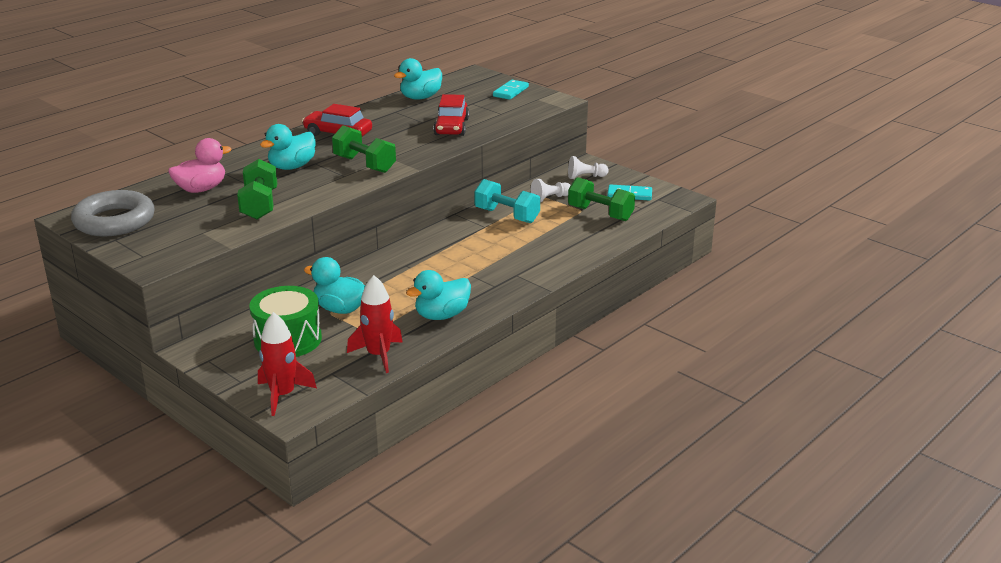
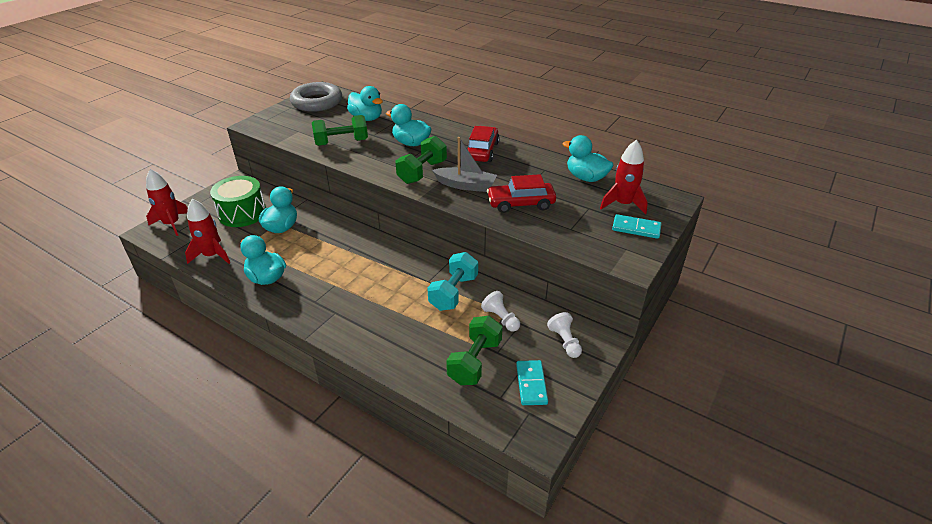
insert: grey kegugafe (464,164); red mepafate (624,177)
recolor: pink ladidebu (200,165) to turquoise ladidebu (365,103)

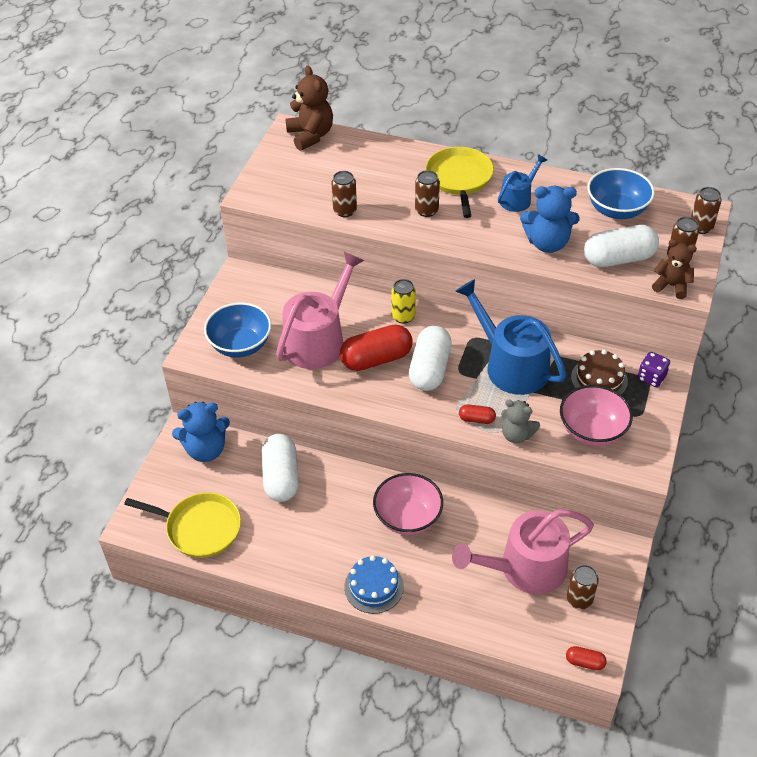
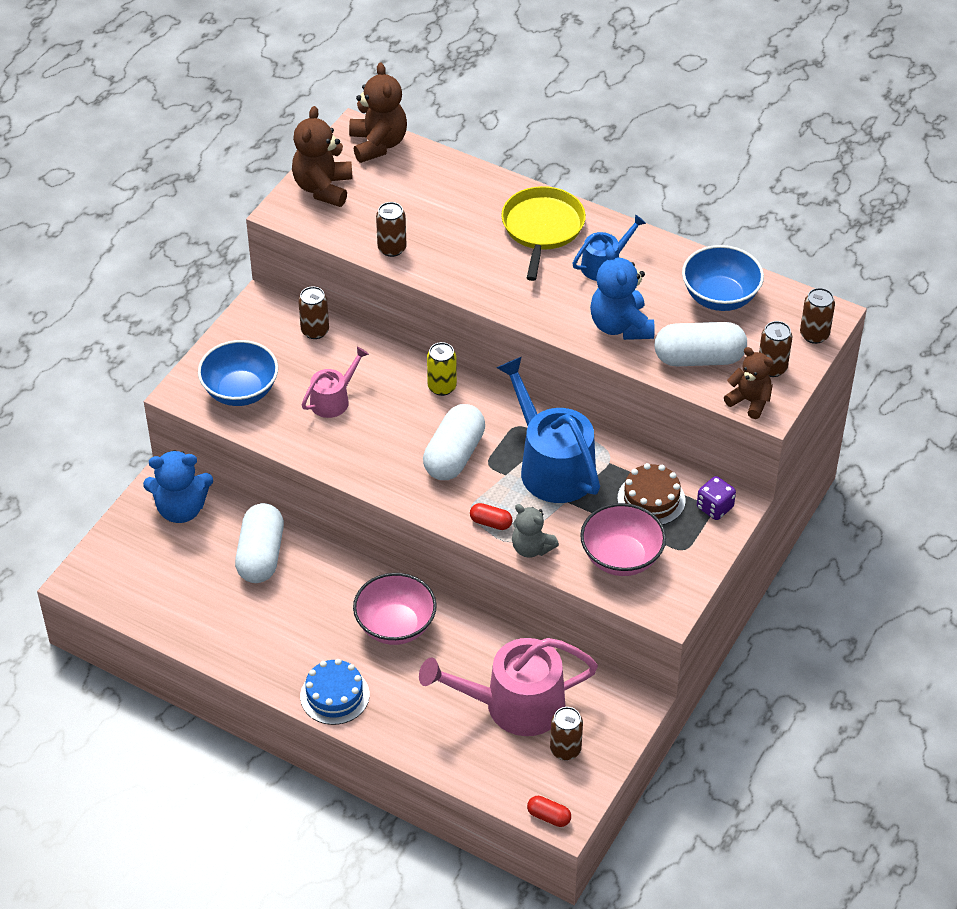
delete: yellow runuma (182,525); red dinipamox (376,348)
insert: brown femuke (322,156)
move: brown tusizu (427,193) to (313,312)
rotate: blue femuke (550,219) = (622,293) 60 degrees clockwise
resize: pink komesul (320,310) = (335,382) x0.53

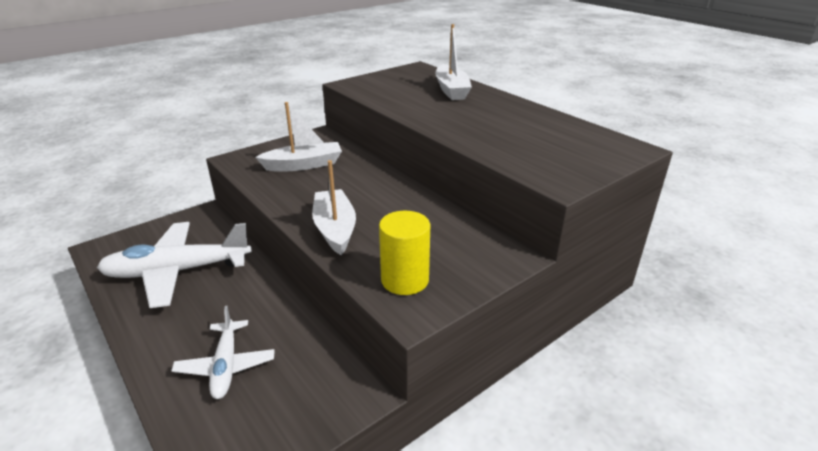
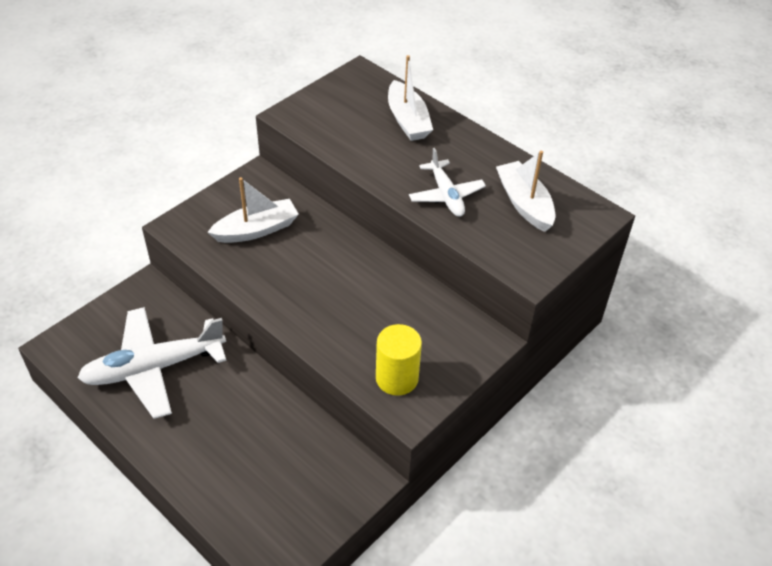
move: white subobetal (223,352) to (447,182); white kegugafe (334,207) to (525,191)

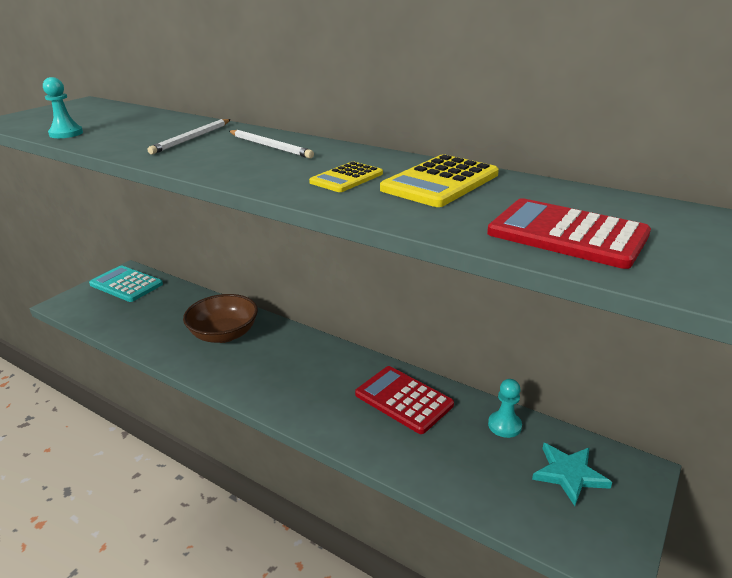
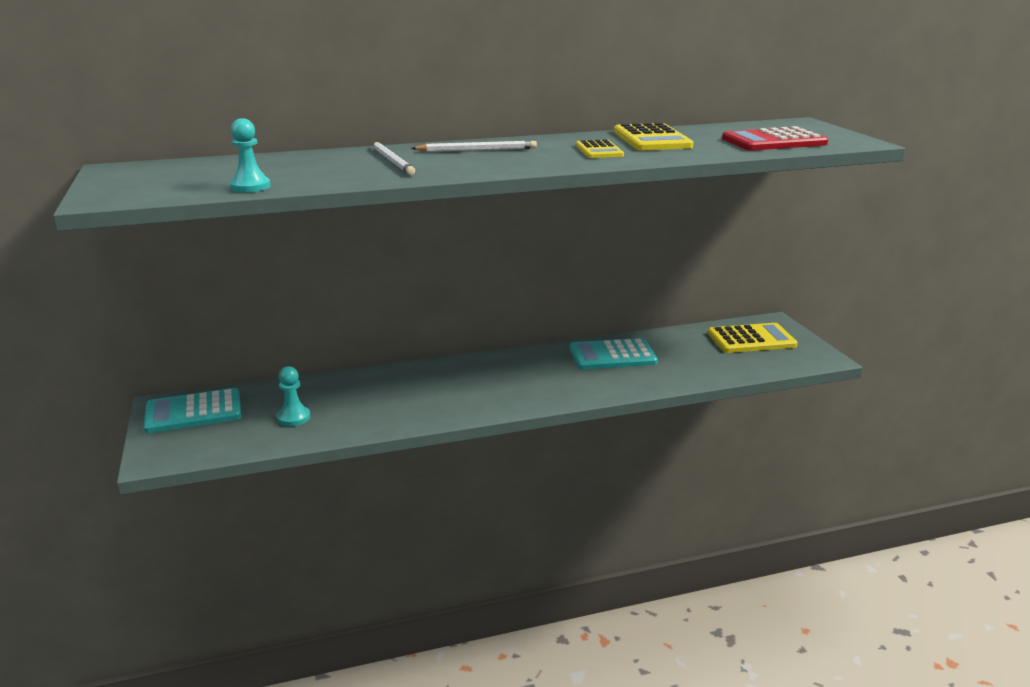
delete: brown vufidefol (220,318)
move: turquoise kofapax (505,408) to (293,396)
replace: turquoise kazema (572,474) to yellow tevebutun (753,338)
recolor: red tevebutun (404,400) to turquoise tevebutun (614,354)

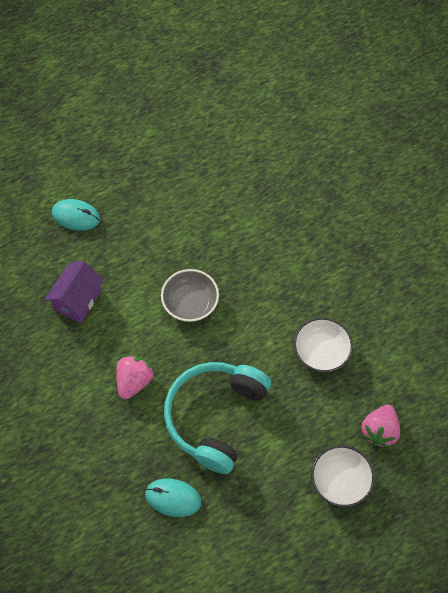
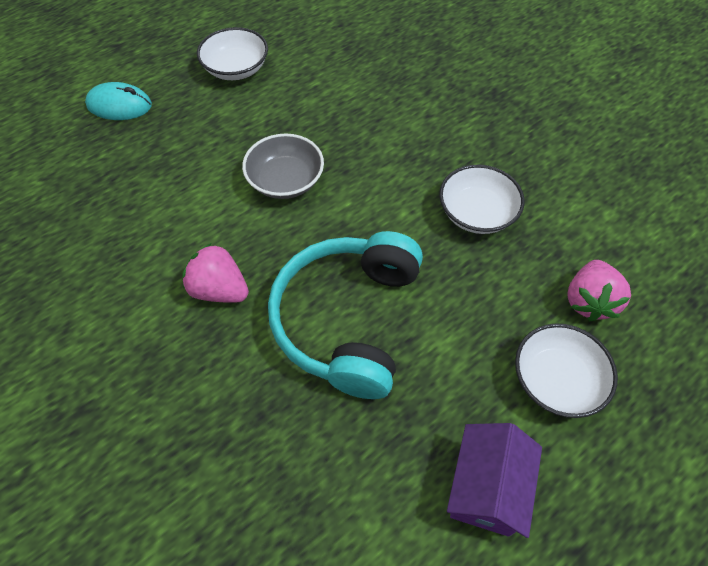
delete: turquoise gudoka (173,498)
insert: white vufidefol (232,53)
move: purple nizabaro (74,292) to (494,480)
rotate: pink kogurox (134,377) = (215,273) 75 degrees counterclockwise

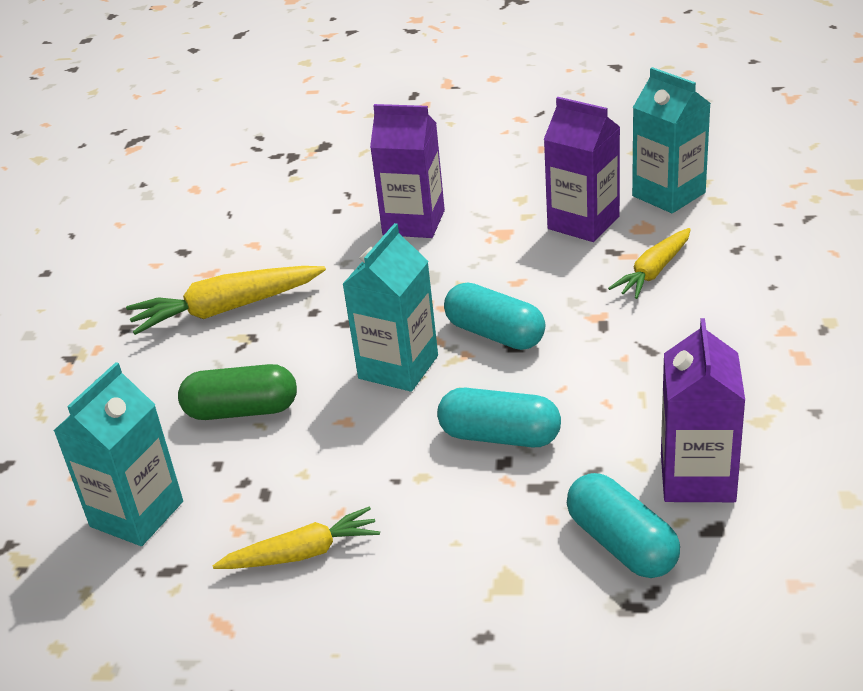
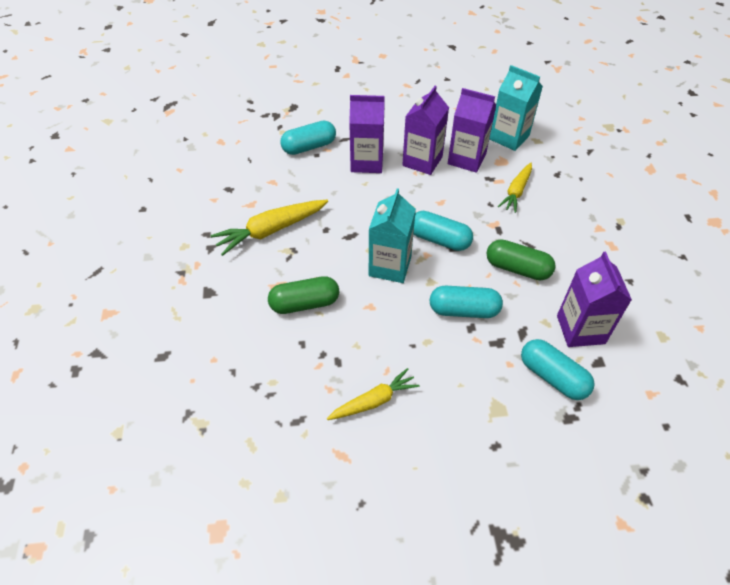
delete: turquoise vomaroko (118,454)
insert: turquoise dinipamox (308,137); purple vomaroko (425,130); green dinipamox (521,259)

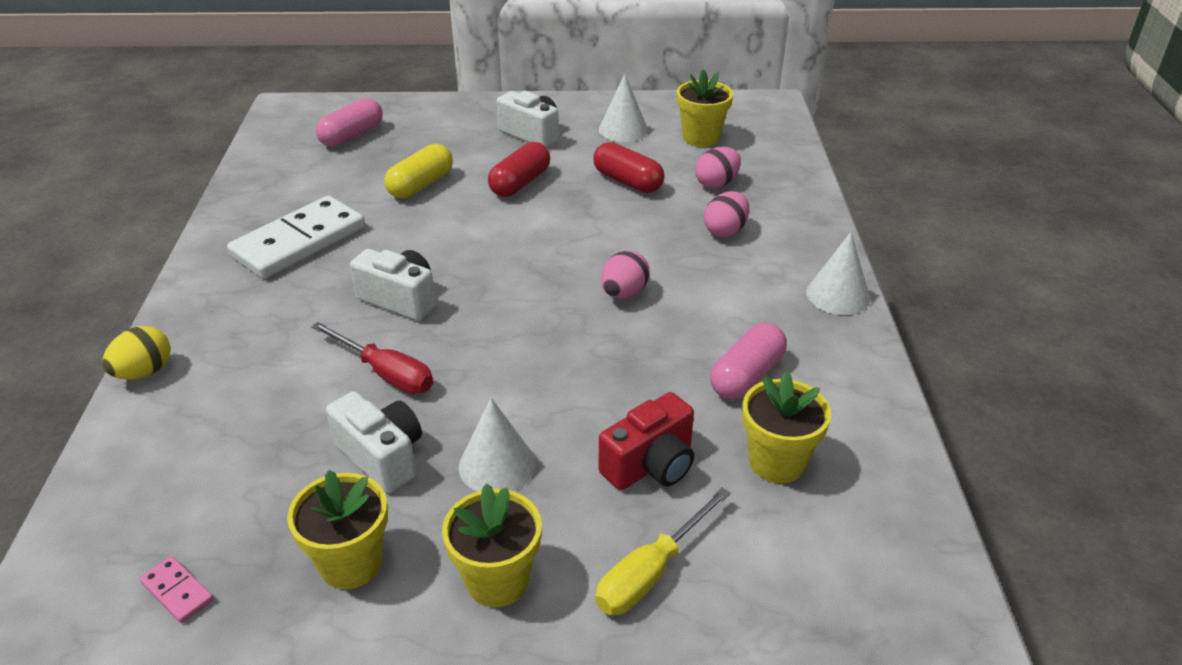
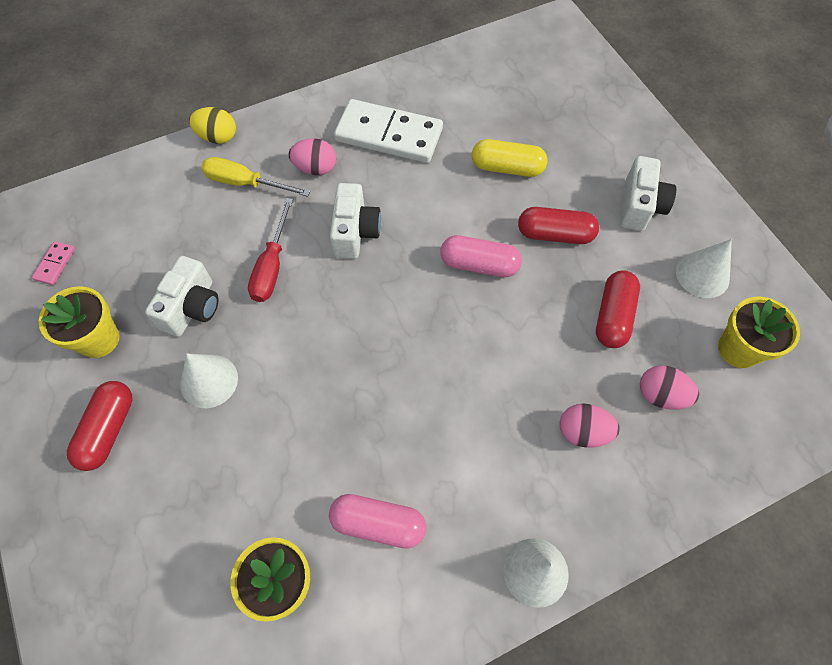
delete: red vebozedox (646,441)
move: pink dinipamox (349,122) to (481,256); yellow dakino (663,551) to (255,177); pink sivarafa (625,274) to (312,156)
replace: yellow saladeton (492,545) to red dinipamox (100,426)

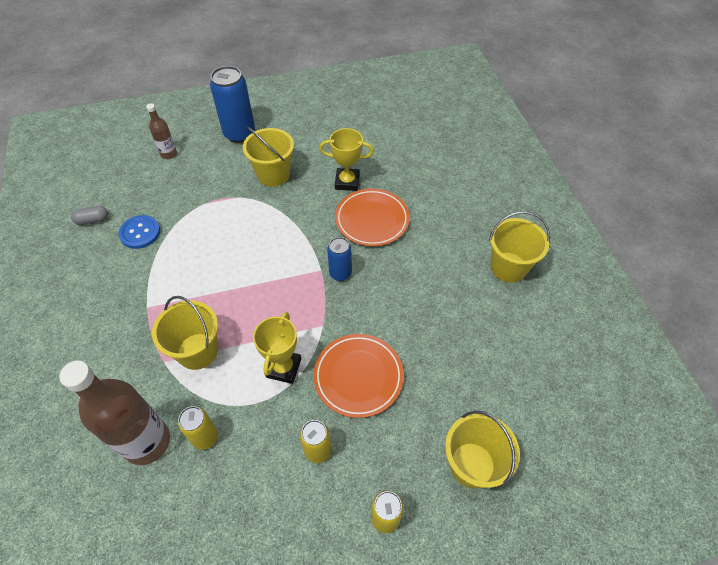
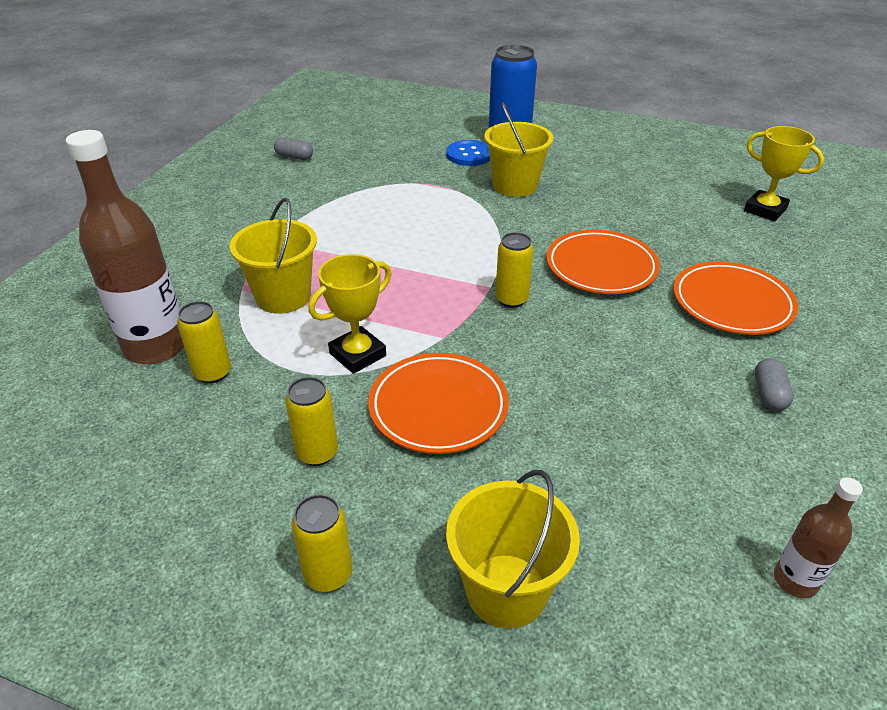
insert: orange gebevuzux (735,298)
move: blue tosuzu (139,232) to (468,153); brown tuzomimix (161,131) to (818,537); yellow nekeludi (346,159) to (784,174)
replace: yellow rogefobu (519,246) to grey dinipamox (774,384)
recolor: blue tusizu (339,259) to yellow tusizu (514,270)

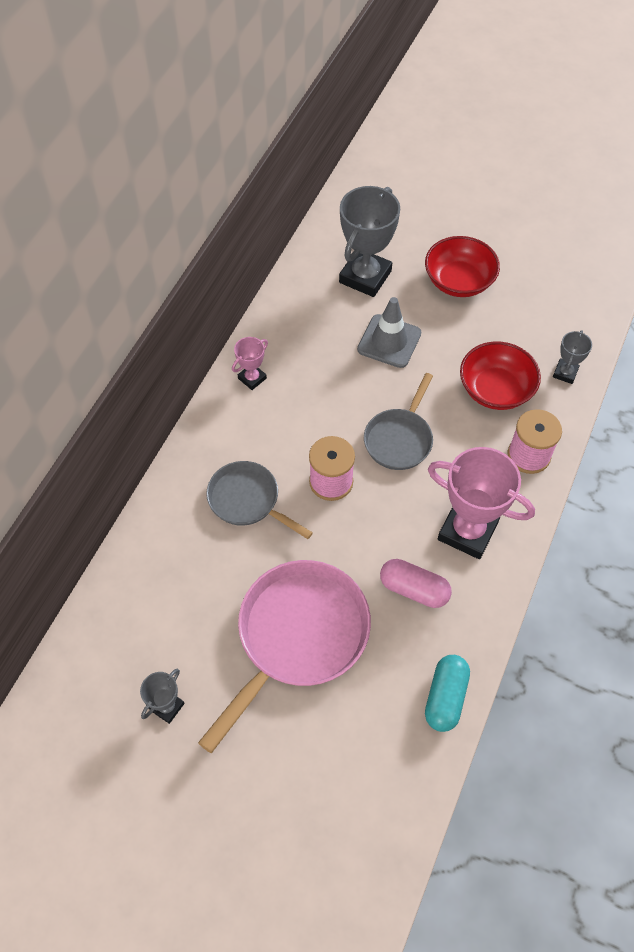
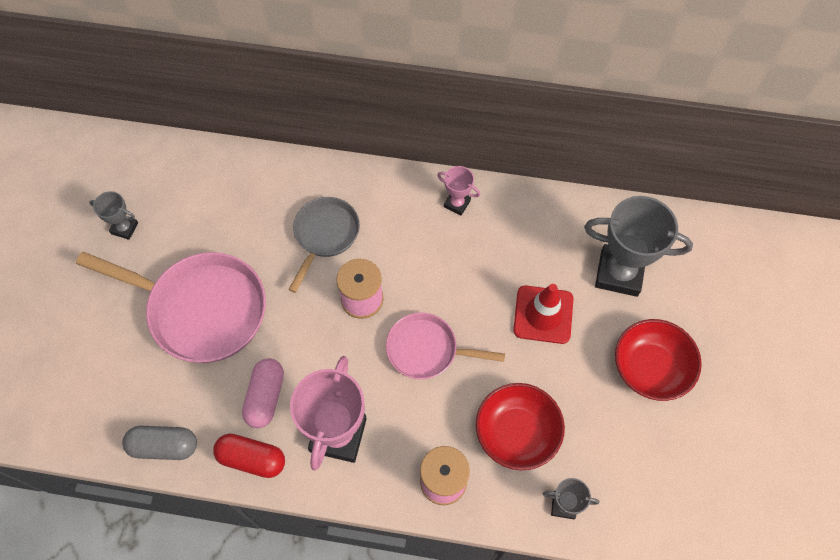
insert: red dinipamox (249,455)
recolor: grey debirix (389,332) to red debirix (543,314); grey runuma (398,421) to pink runuma (445,345); turquoise dinipamox (447,693) to grey dinipamox (159,443)

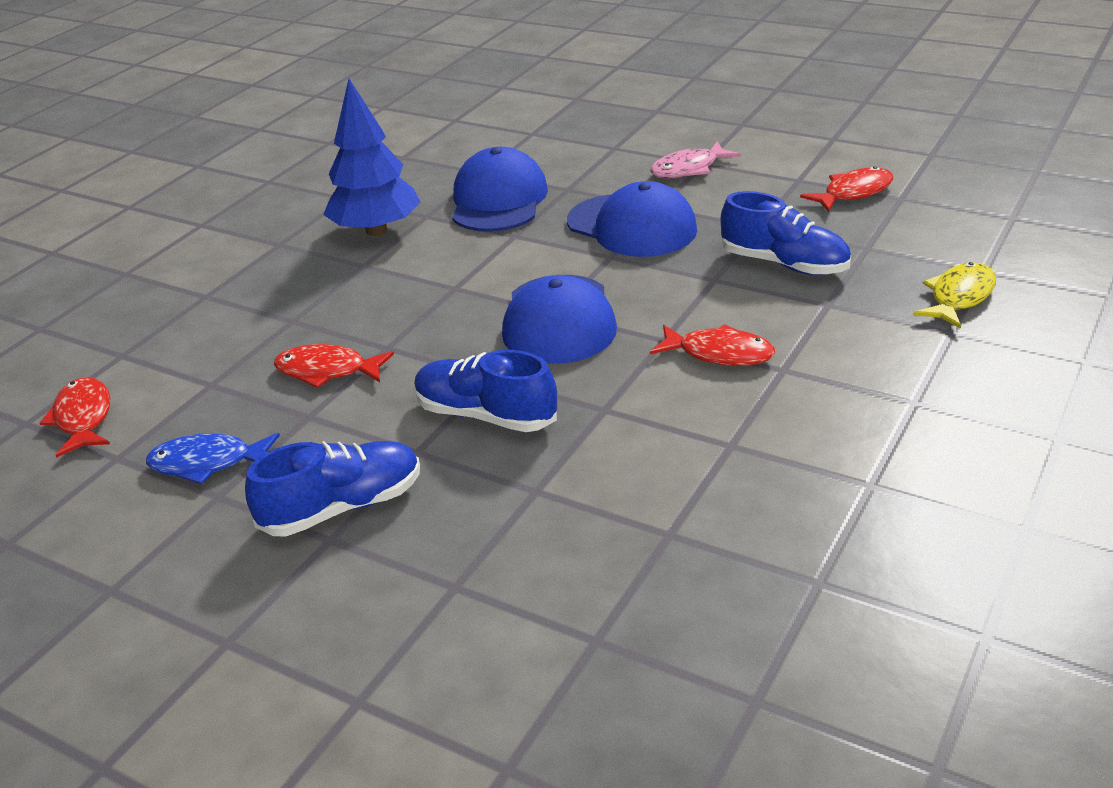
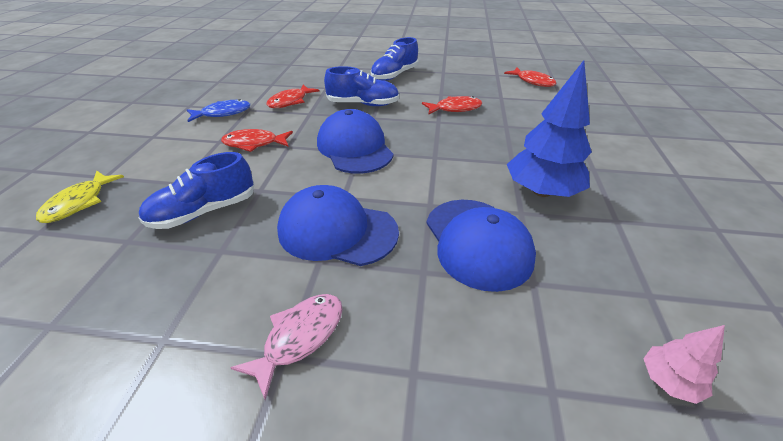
insert: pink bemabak (684,364)
move: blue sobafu (213,458) to (218,110); red sobafu (846,189) to (292,96)
rotate: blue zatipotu (785,233) = (196,190) 45 degrees counterclockwise

